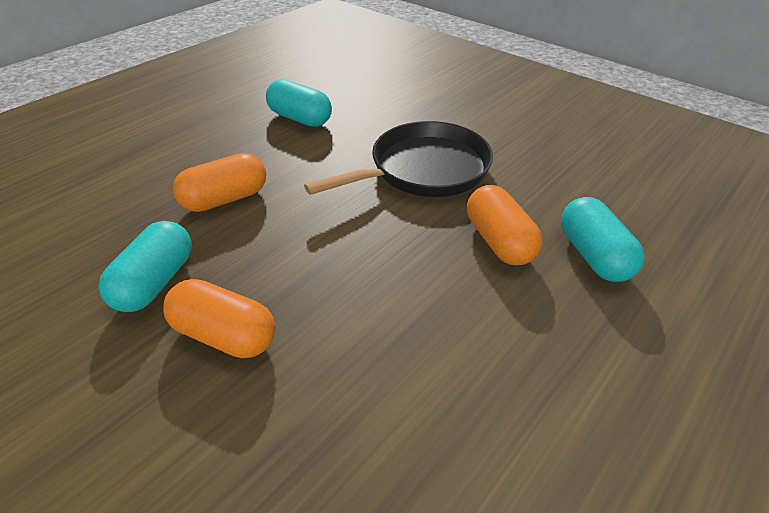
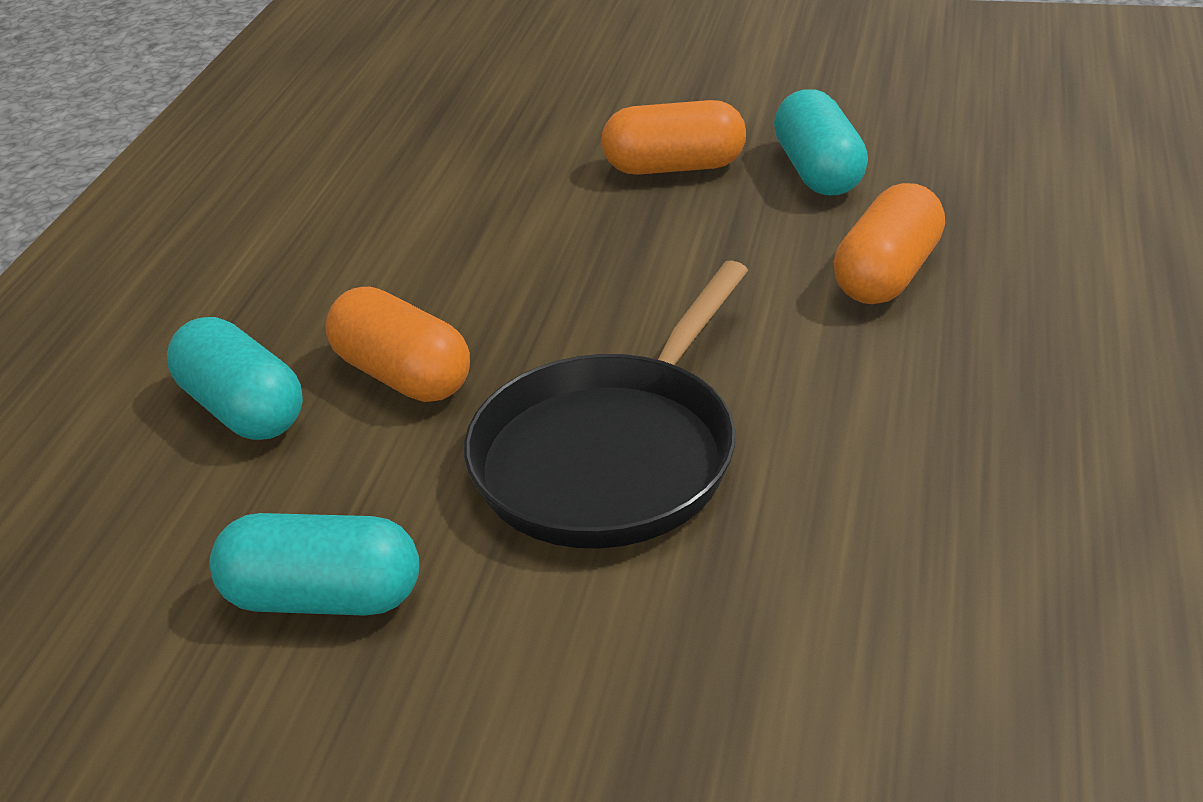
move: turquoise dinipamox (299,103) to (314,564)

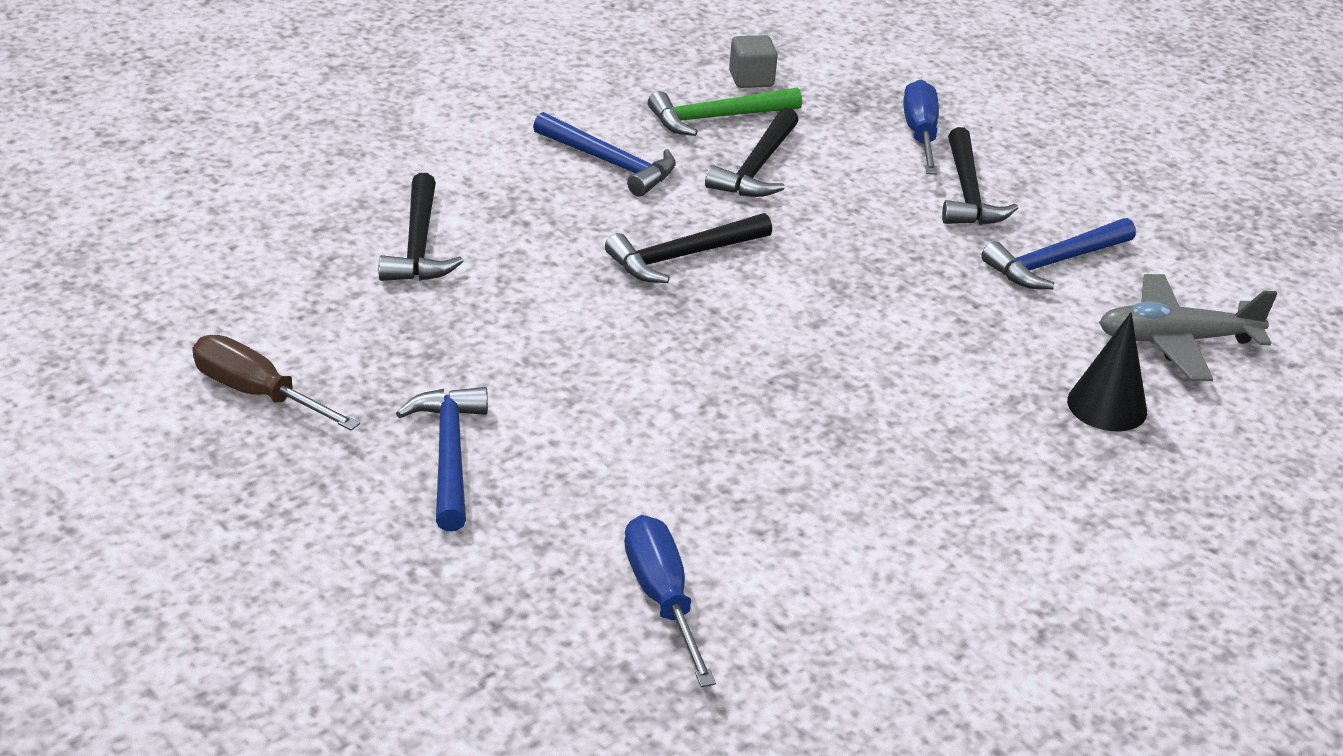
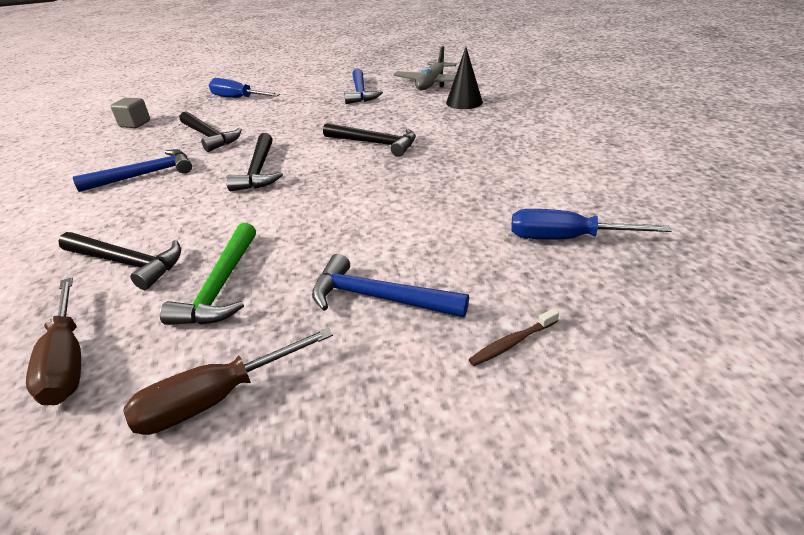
insert: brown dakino (53,341); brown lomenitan (514,337)
move: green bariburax (725,111) to (208,274); black bariburax (980,176) to (369,140)

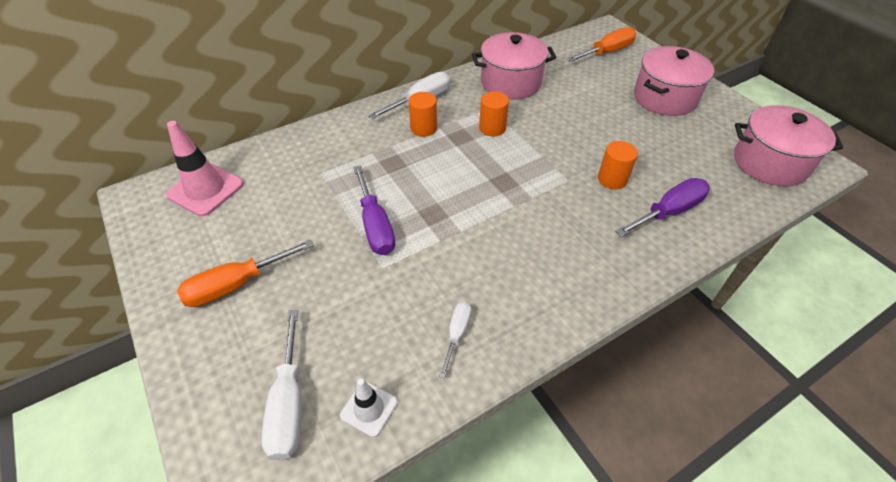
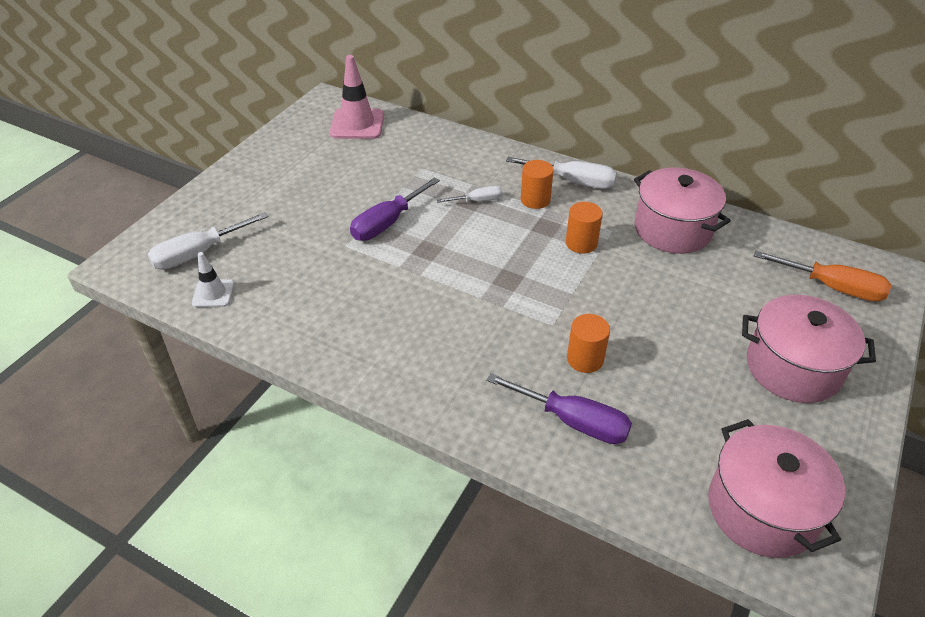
delete: orange dakino (245,273)
move: white dakino (455,340) to (470,194)

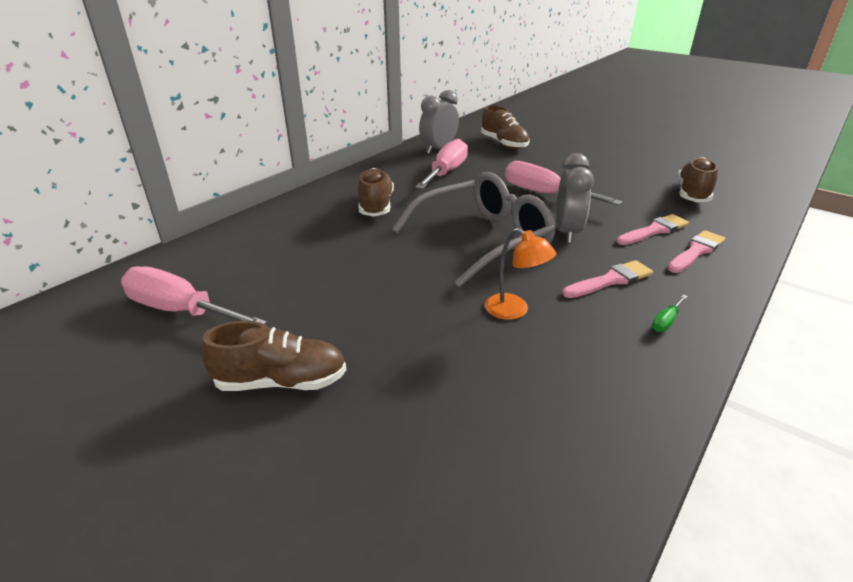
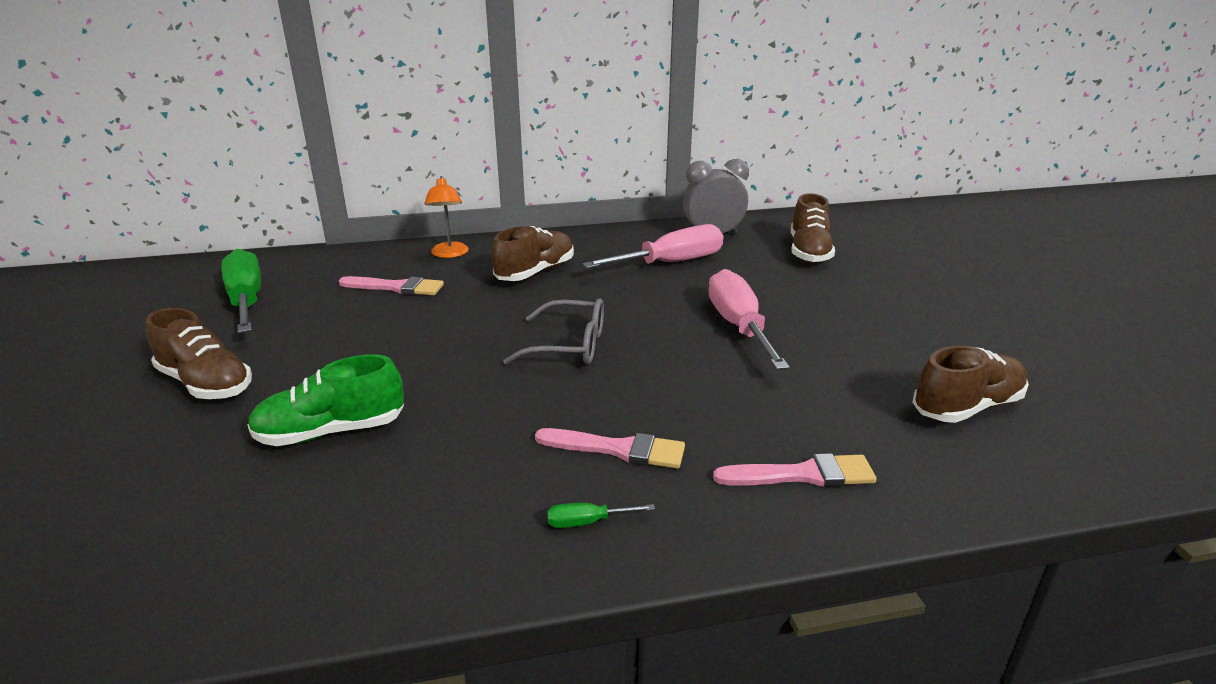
delete: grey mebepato (575,198)
insert: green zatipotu (326,400)
move: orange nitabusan (520,274) to (446,217); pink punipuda (653,229) to (391,285)
recolor: pink dakino (194,295) to green dakino (241,291)
resize: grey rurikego (474,229) = (553,332) x0.58

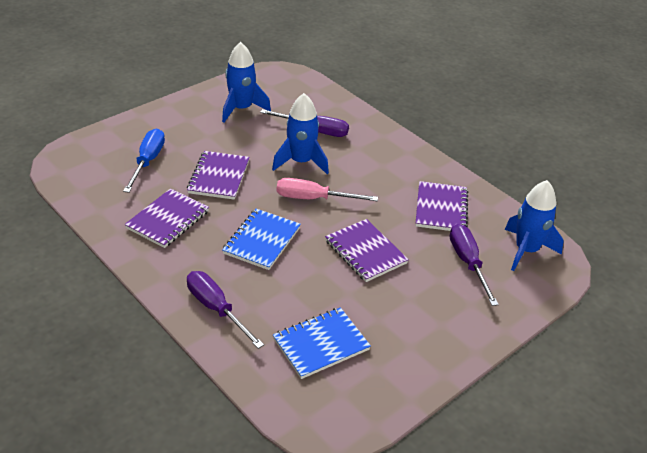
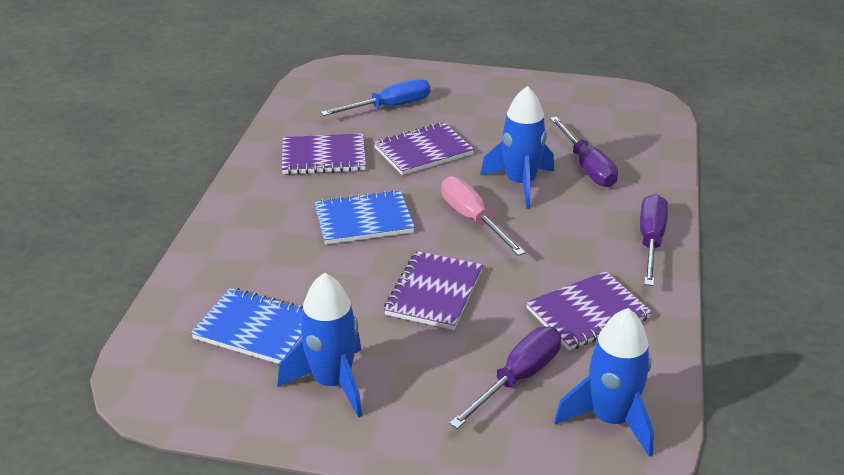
move: purple dakino (225,310) to (654,240); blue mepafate (246,82) to (320,345)

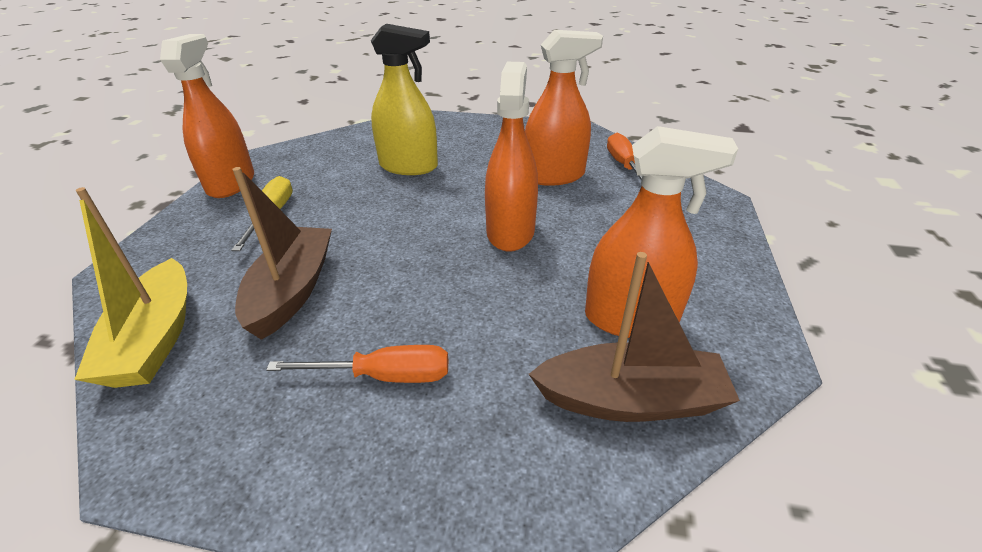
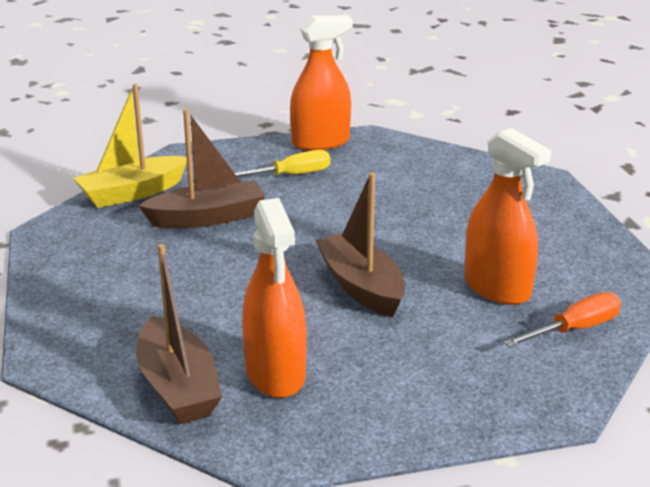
delete: orange dakino (357,364); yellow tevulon (404,99)
replace: orange tevulon (511,157) to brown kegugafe (360,245)

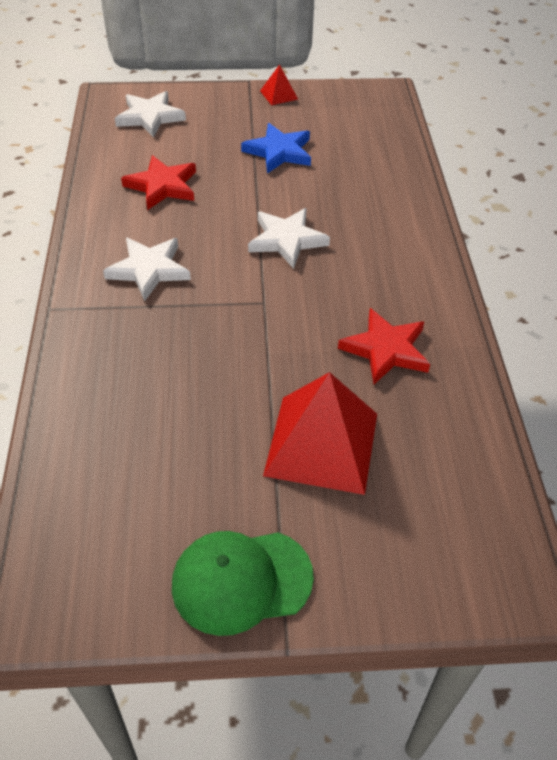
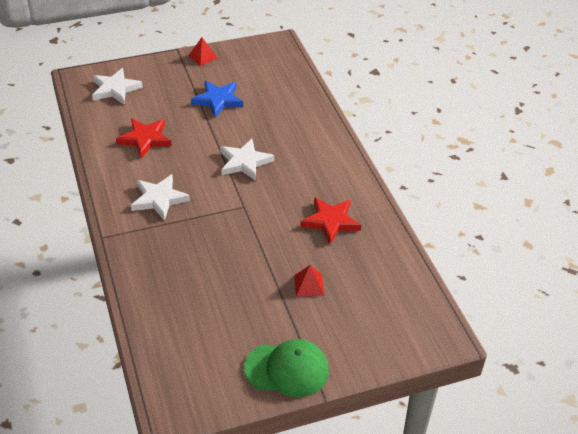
rotate: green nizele (243,583) = (286,368) 150 degrees counterclockwise
resize: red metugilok (320,433) = (309,281) x0.45

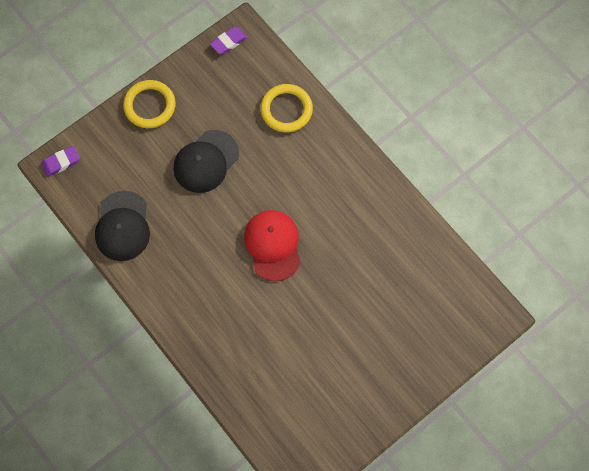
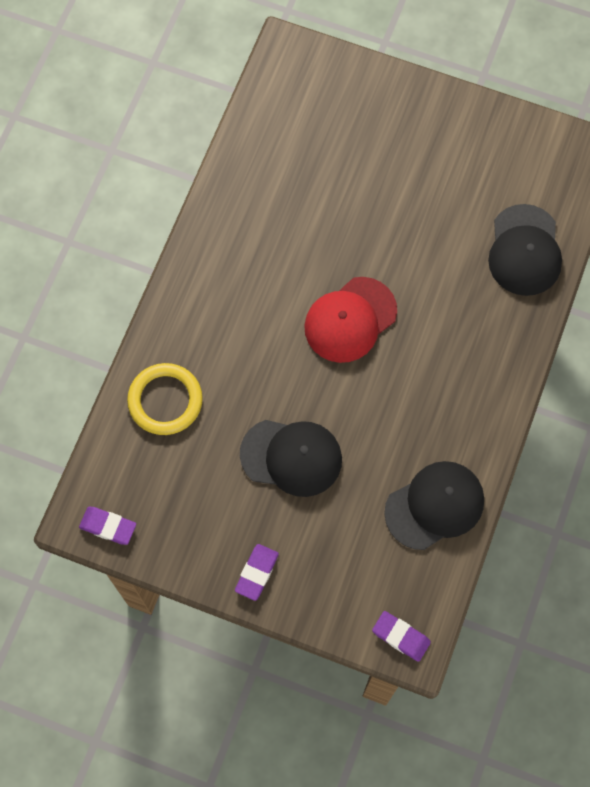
insert: black nizele (525,250)
replace: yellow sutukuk (149,104) to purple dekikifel (257,572)

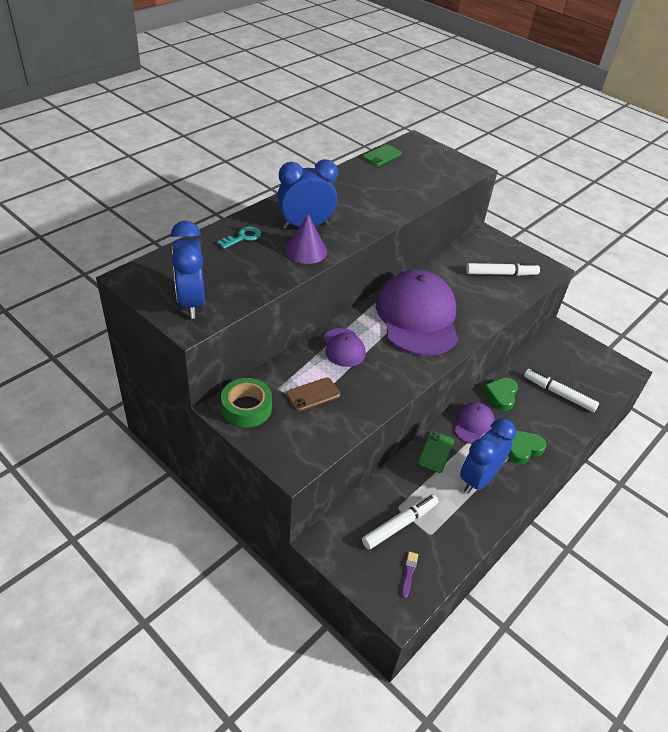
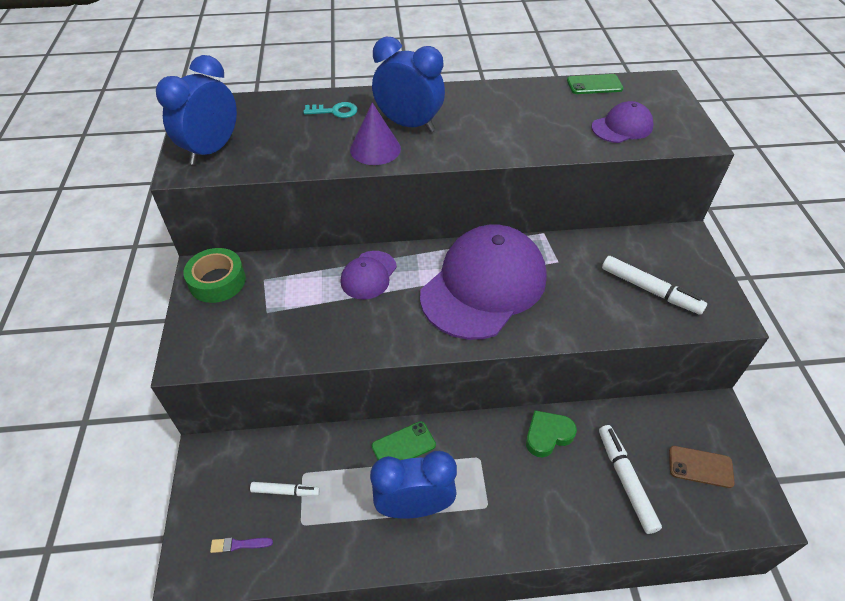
delete: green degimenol (527,447)
move: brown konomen (313,394) to (702,467); purple nizele (475,423) to (623,122)
rotate: purple punipuda (410,575) = (241,545) 150 degrees counterclockwise
resize: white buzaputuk (400,521) = (285,489) x0.61

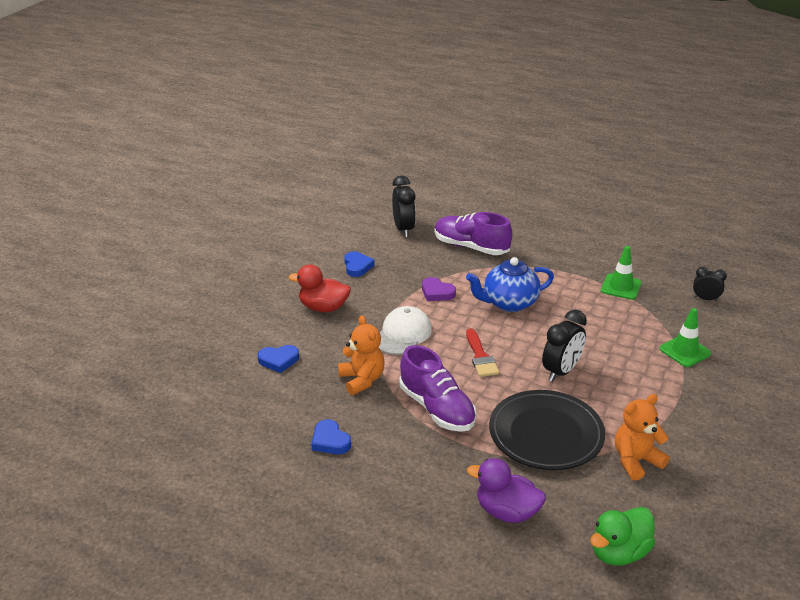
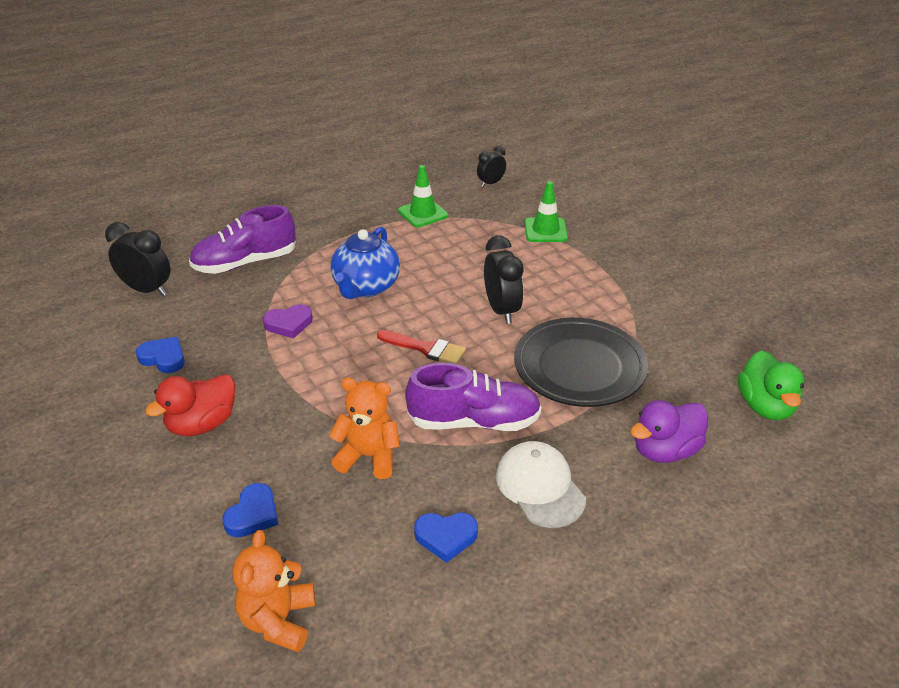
move: white nizele (405,330) to (541,484); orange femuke (642,437) to (274,591)

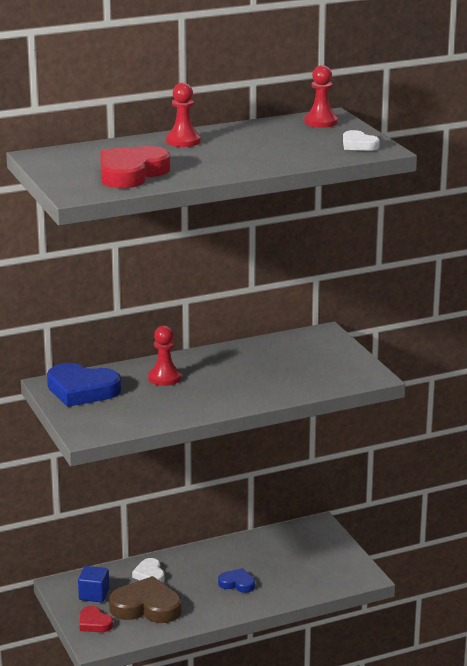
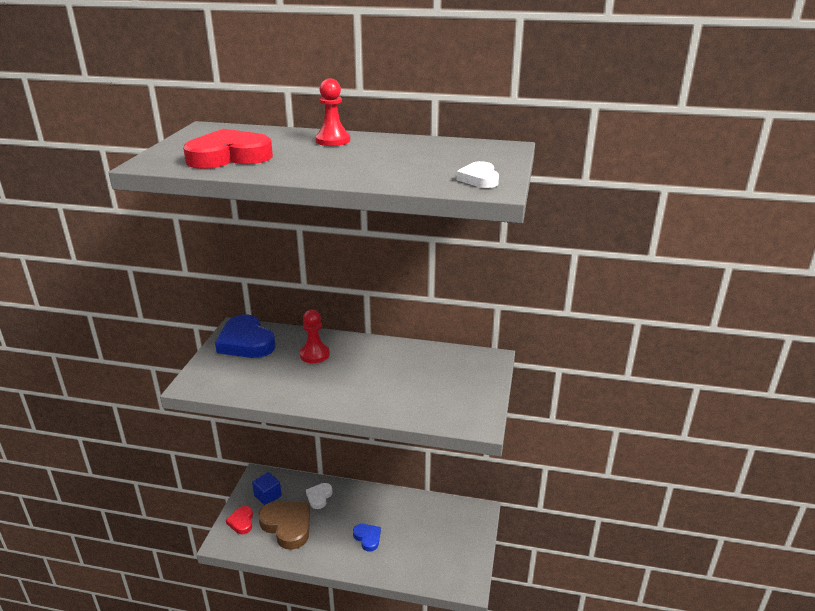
delete: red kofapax (321,96)

